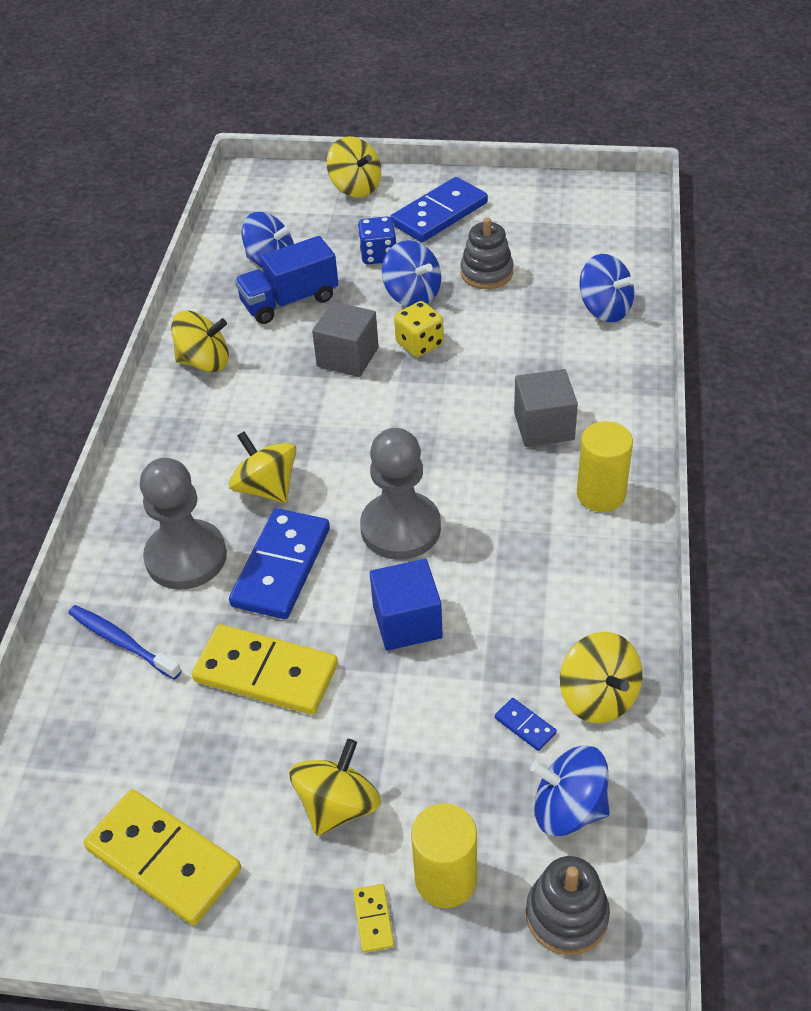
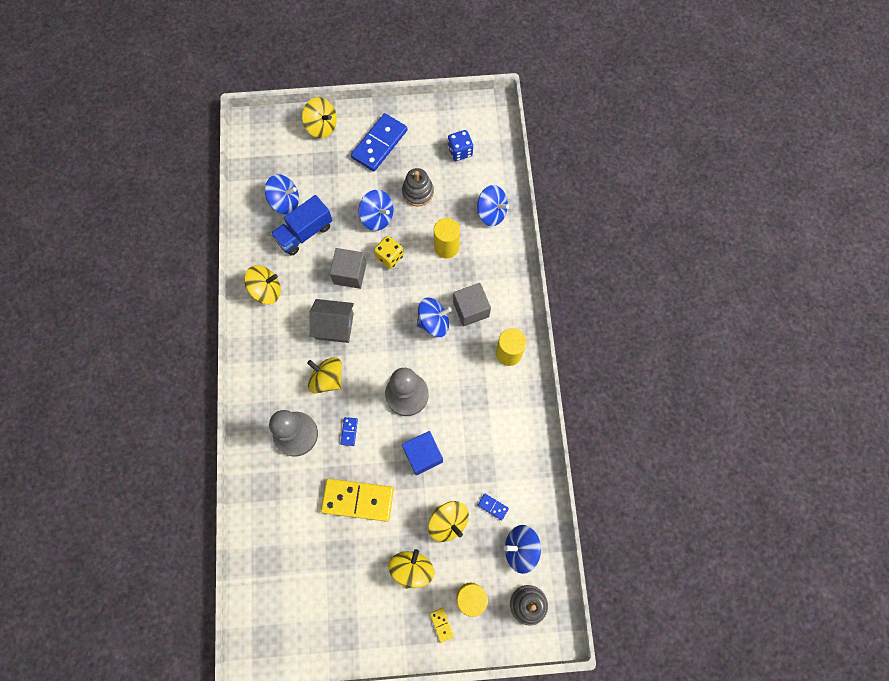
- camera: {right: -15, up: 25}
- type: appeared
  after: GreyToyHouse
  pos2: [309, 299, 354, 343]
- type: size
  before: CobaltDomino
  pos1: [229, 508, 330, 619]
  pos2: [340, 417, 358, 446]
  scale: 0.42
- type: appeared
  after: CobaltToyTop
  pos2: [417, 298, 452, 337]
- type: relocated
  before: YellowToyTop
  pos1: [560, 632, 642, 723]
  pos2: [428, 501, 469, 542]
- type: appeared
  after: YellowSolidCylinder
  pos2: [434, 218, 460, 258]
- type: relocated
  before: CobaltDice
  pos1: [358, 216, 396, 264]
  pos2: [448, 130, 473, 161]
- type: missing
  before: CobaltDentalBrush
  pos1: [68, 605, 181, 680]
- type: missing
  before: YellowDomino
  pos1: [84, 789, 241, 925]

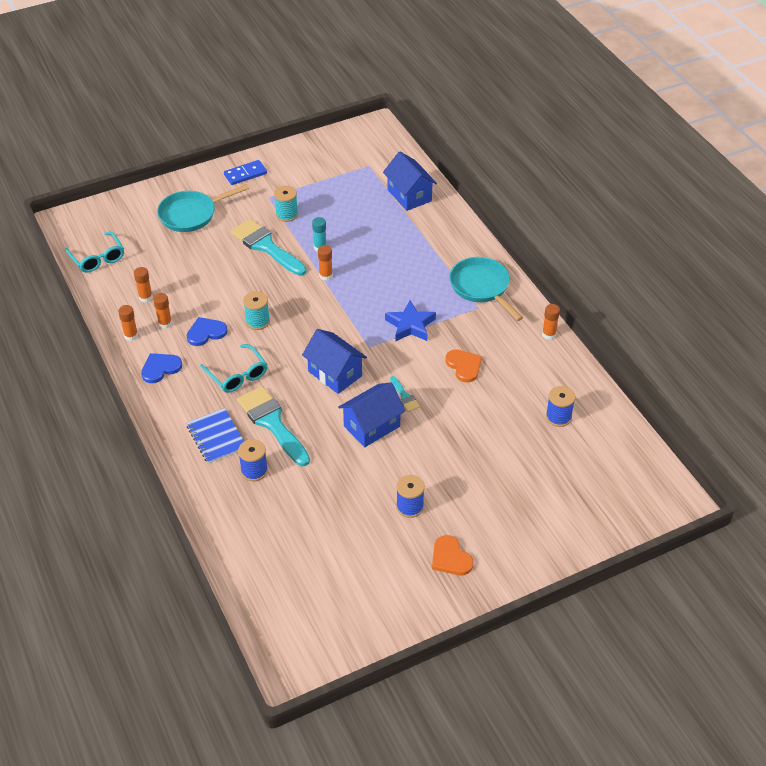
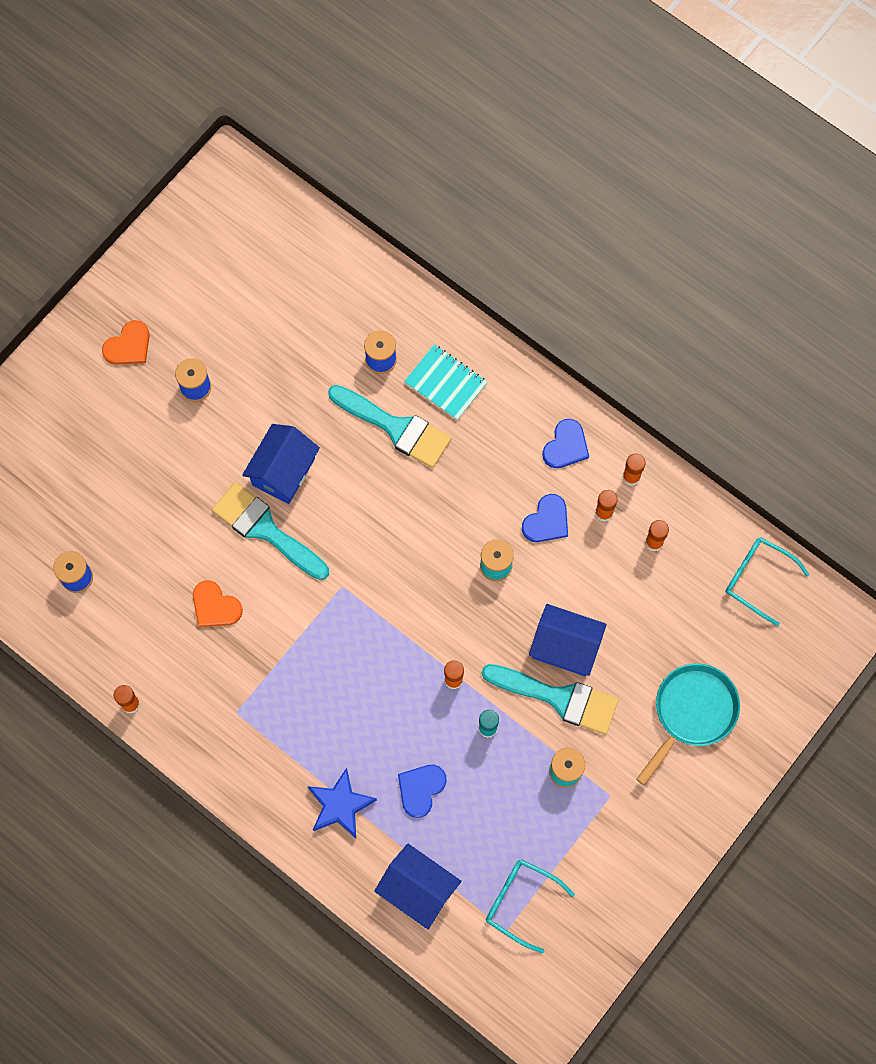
- camera: {right: 155, up: 25}
- type: spun
  before: OrangeColouredHeartShape
  pos1: [432, 535, 474, 575]
  pos2: [102, 320, 150, 365]
  turn: 105
- type: size
  before: AquaPaintbrush
  pos1: [390, 376, 420, 412]
  pos2: [212, 482, 329, 580]
  scale: 2.22
- type: relocated
  before: CobaltStar
  pos1: [385, 300, 436, 342]
  pos2: [308, 768, 377, 838]
- type: appeared
  after: CobaltHeartShape
  pos2: [398, 765, 447, 818]
- type: colour
  before: CobaltExerciseBook
  after: AquaExerciseBook
  pos1: [186, 408, 244, 464]
  pos2: [404, 344, 487, 420]
- type: relocated
  before: AquaGlasses
  pos1: [200, 344, 267, 393]
  pos2: [486, 859, 575, 953]
- type: relocated
  before: CobaltToyHouse
  pos1: [302, 329, 367, 394]
  pos2: [529, 604, 607, 676]
- type: missing
  before: CobaltDomino
  pos1: [224, 160, 267, 185]
- type: missing
  before: AquaFryingPan
  pos1: [449, 257, 523, 321]

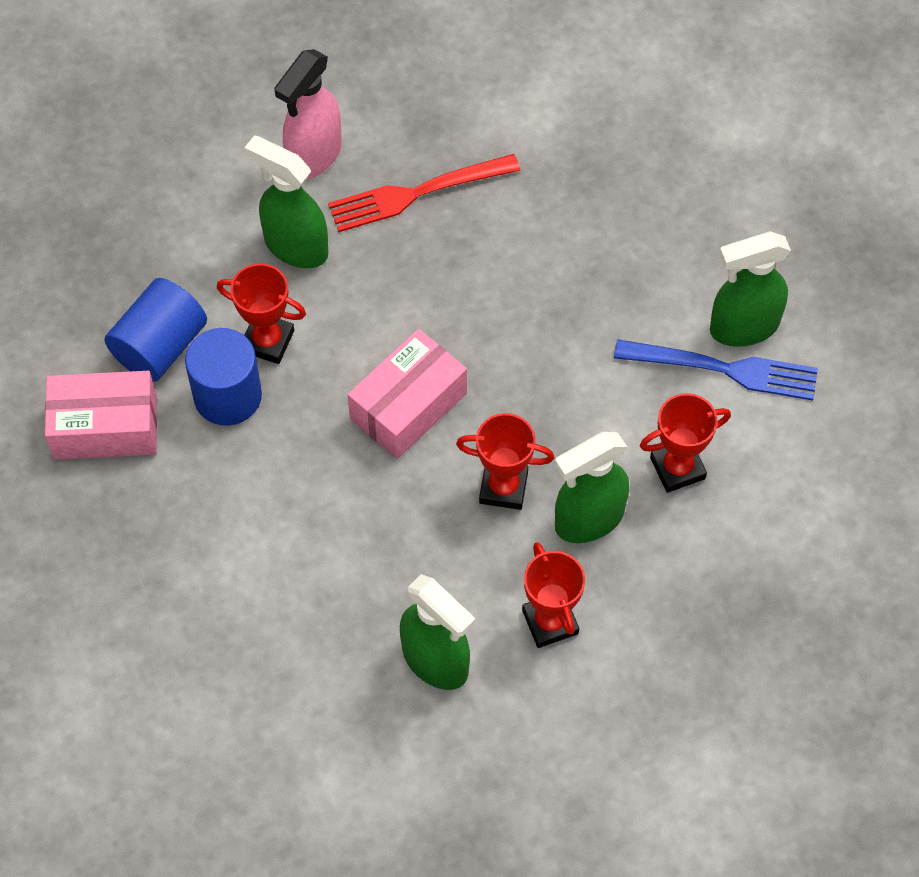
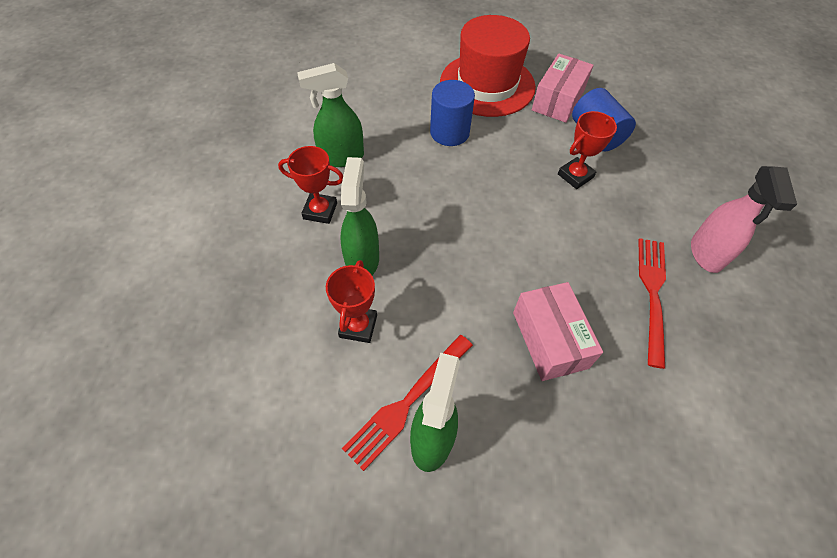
- camera: {right: 120, up: -5}
- type: colour
  before: CobaltDinnerFork
  after: RedDinnerFork
  pos1: [614, 339, 818, 400]
  pos2: [342, 335, 473, 471]
- type: relocated
  before: CobaltSolidCylinder
  pos1: [185, 328, 262, 426]
  pos2: [430, 80, 475, 146]
- type: appeared
  after: RedTallHat
  pos2: [440, 15, 536, 117]
- type: relocated
  before: RosePinkParcel
  pos1: [348, 329, 467, 459]
  pos2: [513, 282, 603, 381]
- type: spun
  before: RosePinkSprayCleaner
  pos1: [274, 49, 342, 179]
  pos2: [691, 166, 797, 273]
  turn: -150
- type: missing
  before: GreenSprayCleaner
  pos1: [244, 136, 328, 268]
- type: missing
  before: RedPrizeCup
  pos1: [456, 413, 554, 510]

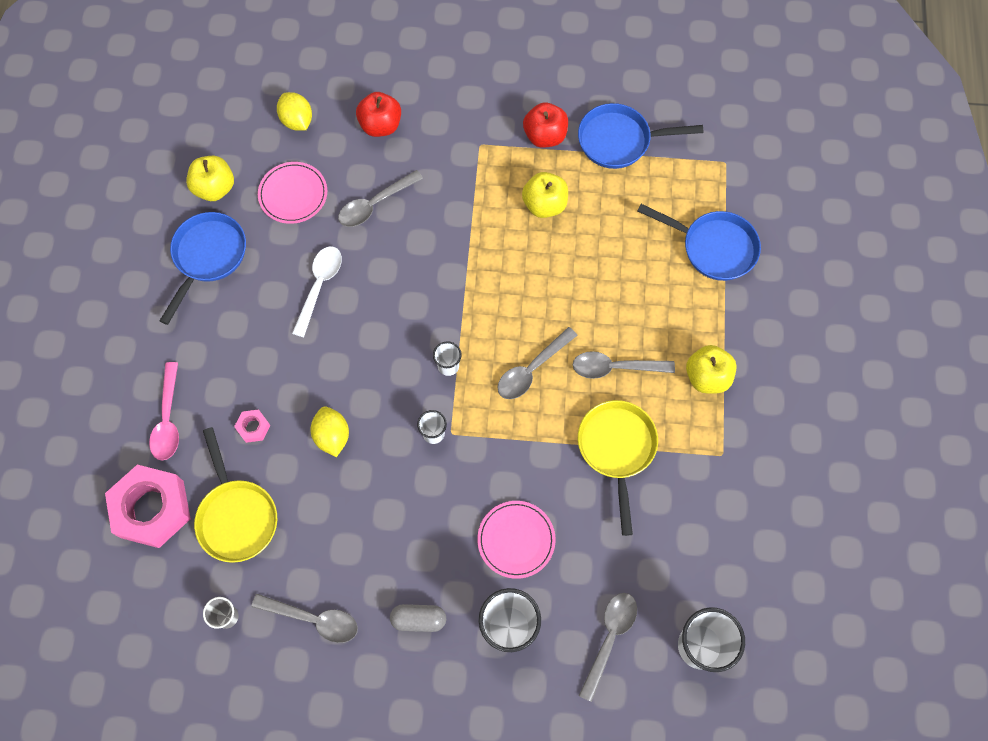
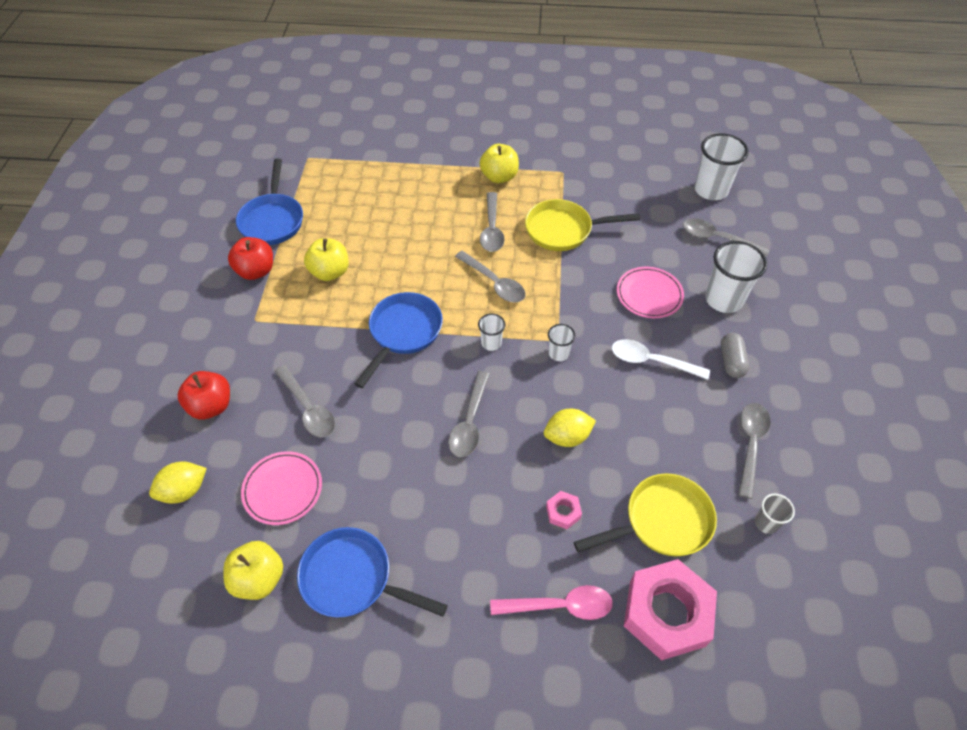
- camera: {right: -90, up: -15}
- type: relocated
  before: CobaltFryingPan
  pos1: [638, 204, 761, 281]
  pos2: [355, 292, 443, 388]
- type: appeared
  after: GreySpoon
  pos2: [448, 371, 490, 457]
- type: relocated
  before: PureWhiteSpoon
  pos1: [292, 246, 342, 337]
  pos2: [612, 339, 710, 380]

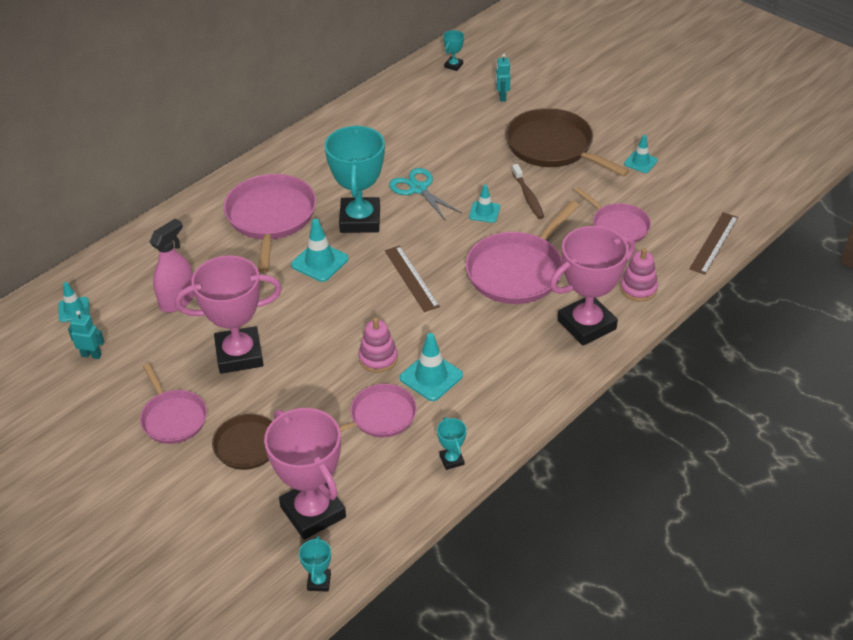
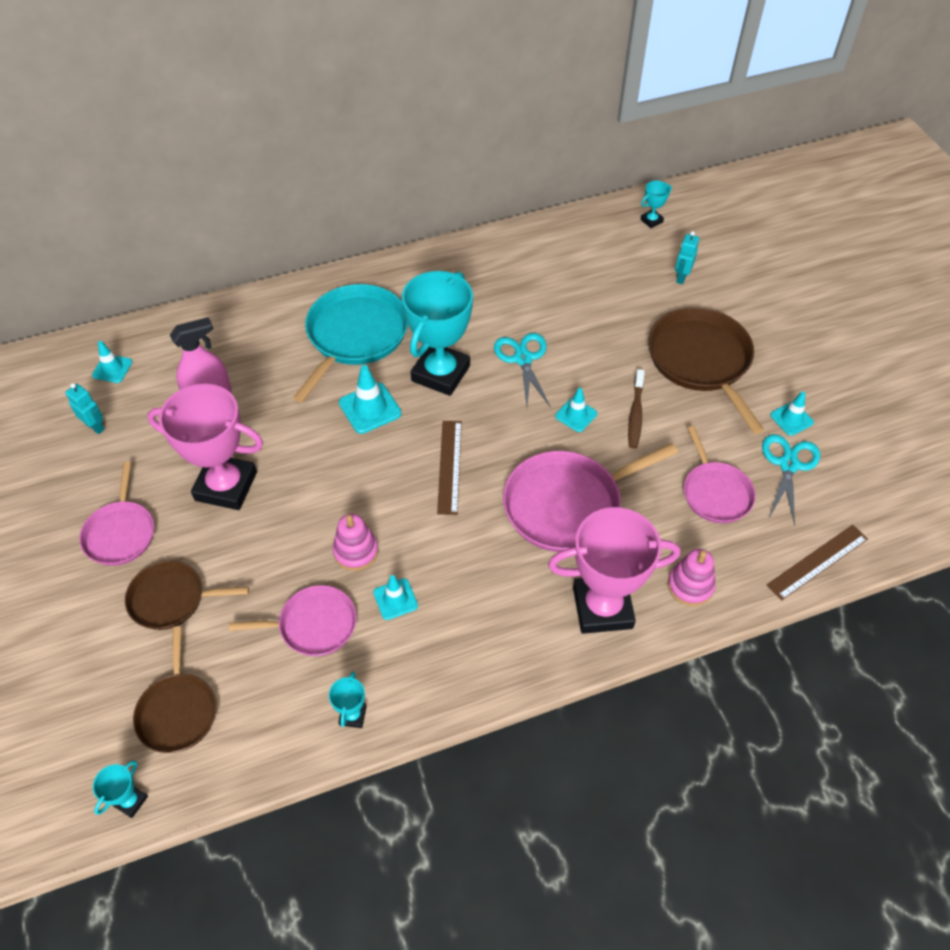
- camera: {right: 25, up: 10}
- type: exchanged
  before: RosePinkPrizeCup
  after: RussetFryingPan
  pos1: [264, 408, 346, 540]
  pos2: [133, 626, 216, 753]
- type: colour
  before: RosePinkFryingPan
  after: AquaFryingPan
  pos1: [224, 174, 316, 273]
  pos2: [293, 284, 408, 403]
- type: size
  before: AquaTrafficCone
  pos1: [400, 333, 463, 401]
  pos2: [373, 575, 418, 620]
  scale: 0.65
- type: appeared
  after: AquaPairOfScissors
  pos2: [762, 434, 820, 525]

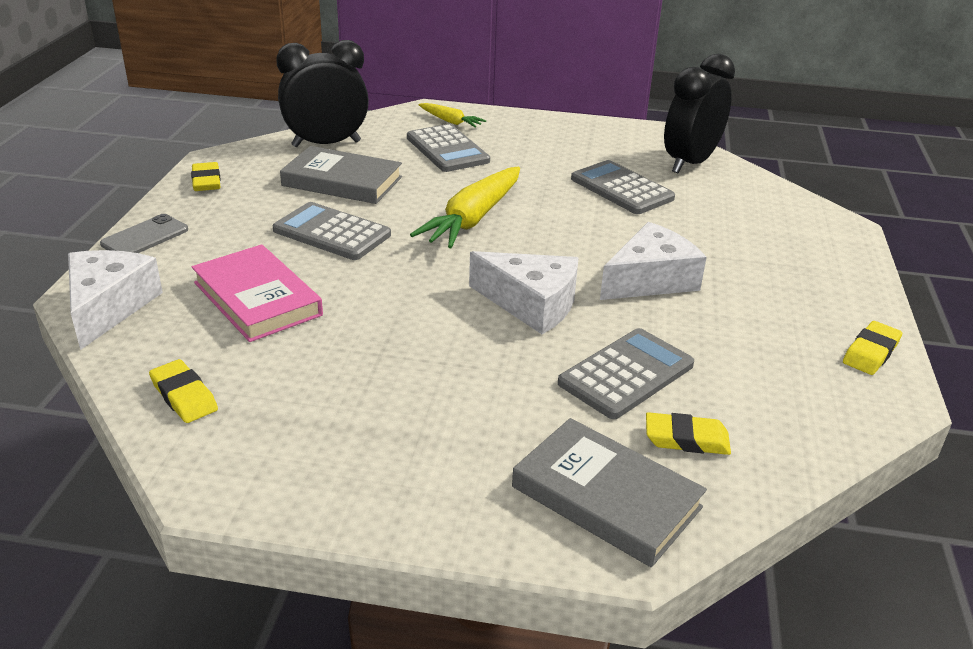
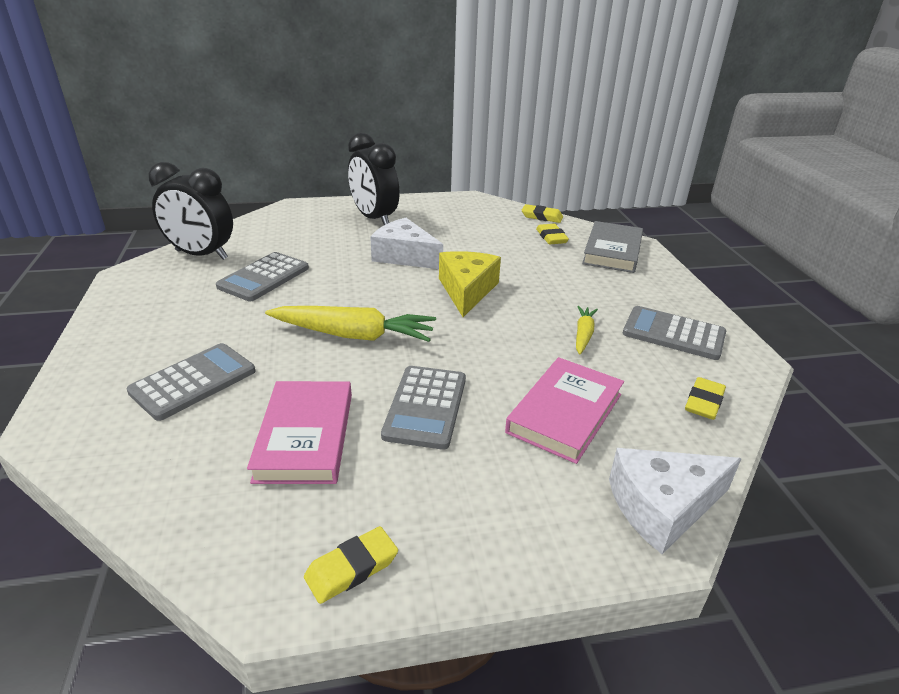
- camera: {right: -110, up: 0}
- type: colour
  before: GreyBook
  after: RosePinkBook
  pos1: [280, 146, 402, 204]
  pos2: [247, 381, 352, 484]
- type: relocated
  before: EbonyAlarmClock
  pos1: [276, 40, 369, 147]
  pos2: [348, 133, 400, 225]
- type: colour
  before: PureWhiteCheese
  after: YellowCheese
  pos1: [469, 251, 578, 334]
  pos2: [439, 251, 501, 317]
- type: relocated
  before: YellowPencilEraser
  pos1: [843, 321, 902, 375]
  pos2: [522, 204, 563, 223]
- type: relocated
  before: YellowCarrot
  pos1: [418, 103, 486, 128]
  pos2: [576, 306, 598, 355]
- type: relocated
  before: GreyAddingMachine
  pos1: [558, 328, 694, 419]
  pos2: [623, 306, 726, 360]
- type: missing
  before: GreyMobilePhone
  pos1: [100, 214, 188, 253]

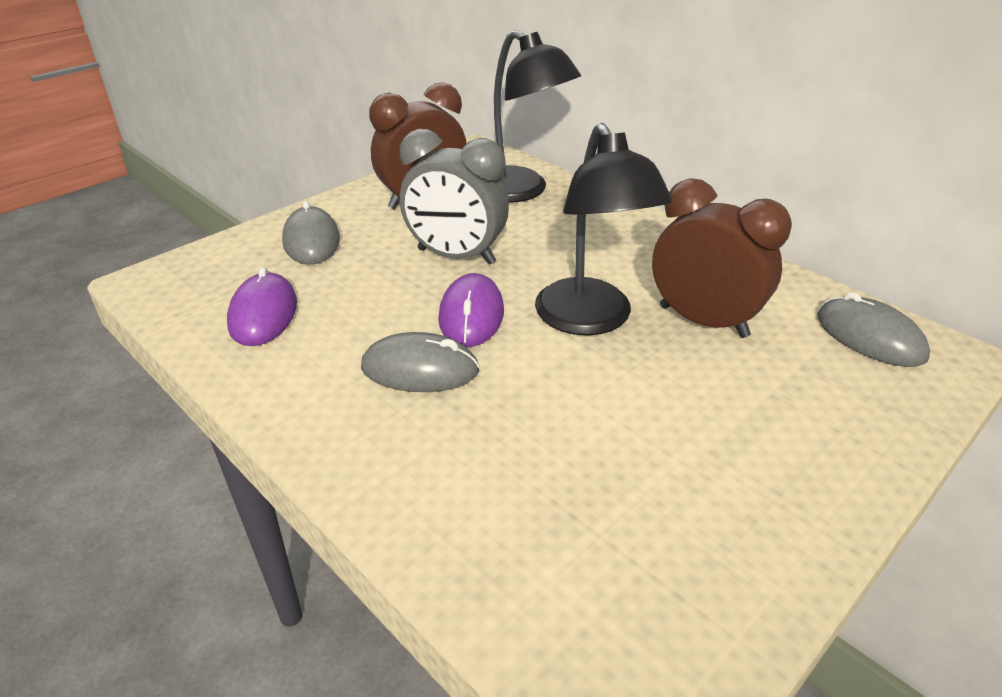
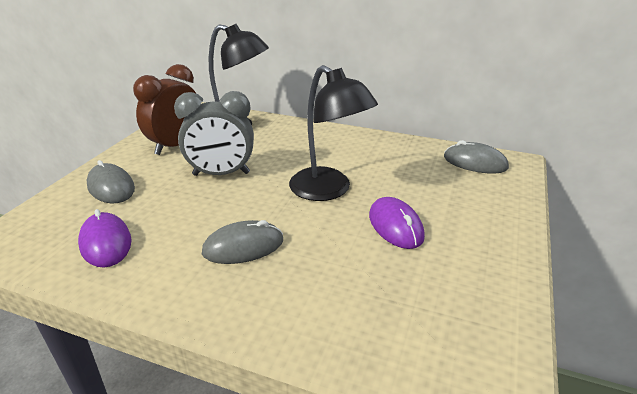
- camera: {right: -25, up: -5}
- type: relocated
  before: VioletPcMouse
  pos1: [438, 273, 504, 347]
  pos2: [369, 197, 425, 249]
- type: missing
  before: RussetAlarmClock
  pos1: [652, 178, 792, 338]

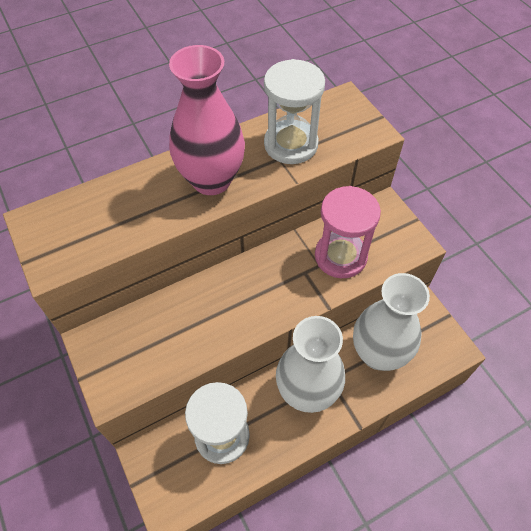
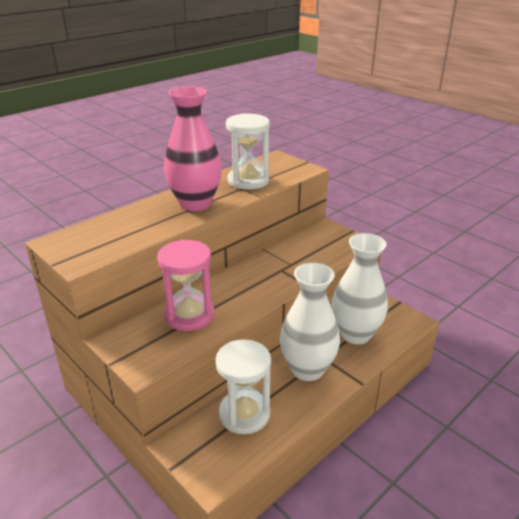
- camera: {right: -15, up: -25}
- type: relocated
  before: RosePinkHourglass
  pos1: [315, 186, 381, 278]
  pos2: [157, 240, 214, 331]

